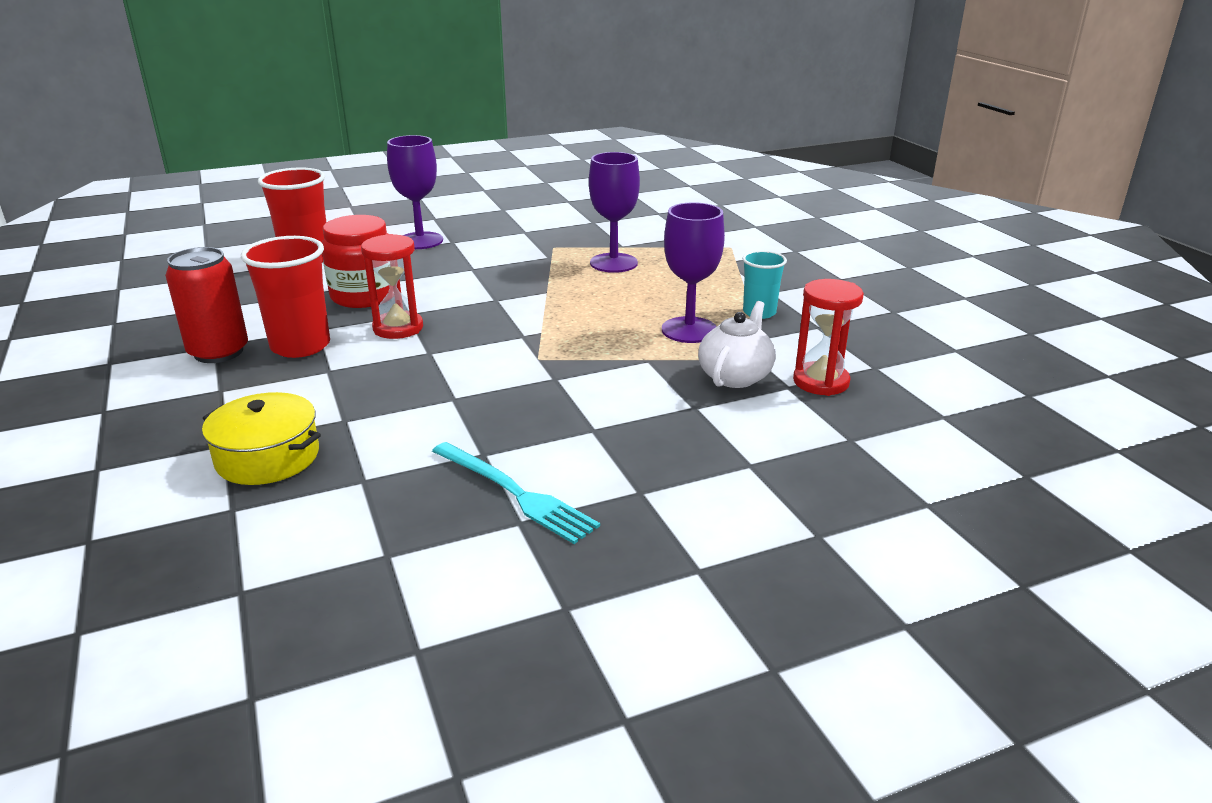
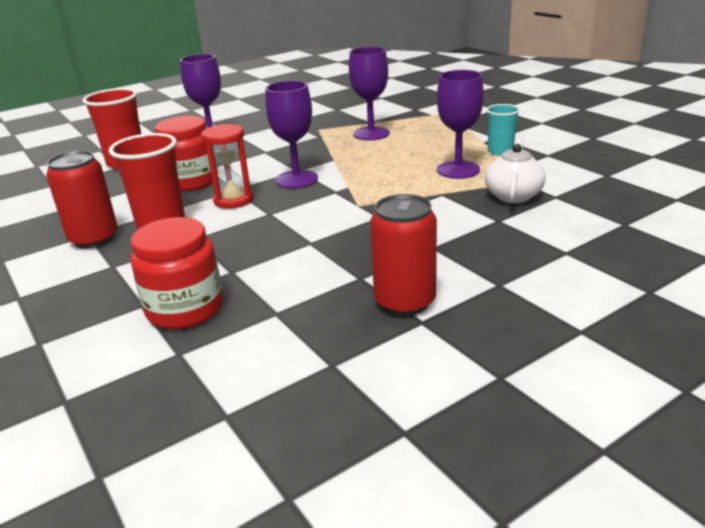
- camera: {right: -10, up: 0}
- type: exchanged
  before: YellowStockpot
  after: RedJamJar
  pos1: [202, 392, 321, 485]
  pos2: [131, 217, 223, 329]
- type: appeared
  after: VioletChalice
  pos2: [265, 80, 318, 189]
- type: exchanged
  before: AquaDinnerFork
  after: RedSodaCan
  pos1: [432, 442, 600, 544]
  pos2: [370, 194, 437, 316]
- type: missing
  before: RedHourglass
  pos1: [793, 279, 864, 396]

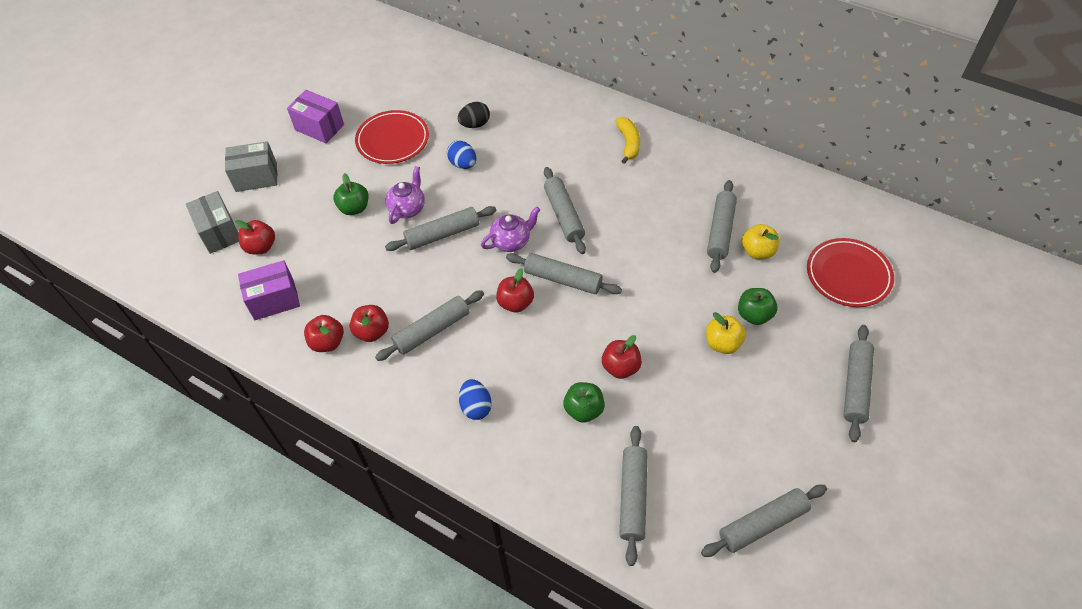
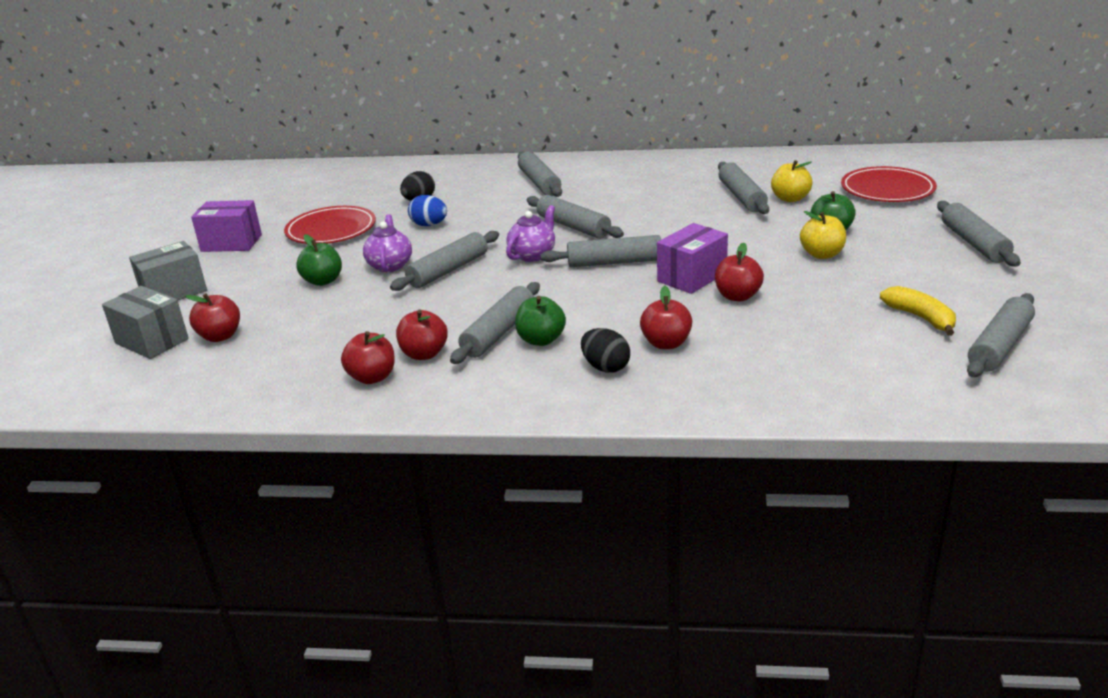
- camera: {right: -25, up: -25}
- type: relocated
  before: GreenApple
  pos1: [563, 382, 605, 423]
  pos2: [515, 296, 566, 346]
- type: relocated
  before: GreyRollingPin
  pos1: [619, 426, 648, 566]
  pos2: [518, 151, 562, 197]
- type: colour
  before: CobaltToyEgg
  after: EbonyToyEgg
  pos1: [459, 379, 492, 420]
  pos2: [581, 328, 630, 373]
- type: relocated
  before: RedApple
  pos1: [496, 268, 534, 313]
  pos2: [640, 286, 692, 349]
- type: relocated
  before: VioletParcel
  pos1: [238, 260, 300, 320]
  pos2: [657, 223, 728, 294]
- type: relocated
  before: YellowBananaFruit
  pos1: [615, 117, 640, 164]
  pos2: [880, 286, 956, 336]

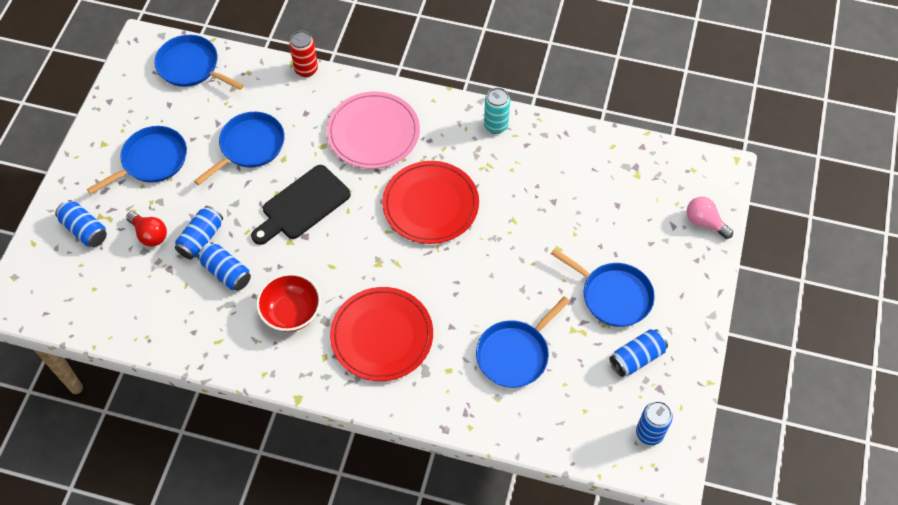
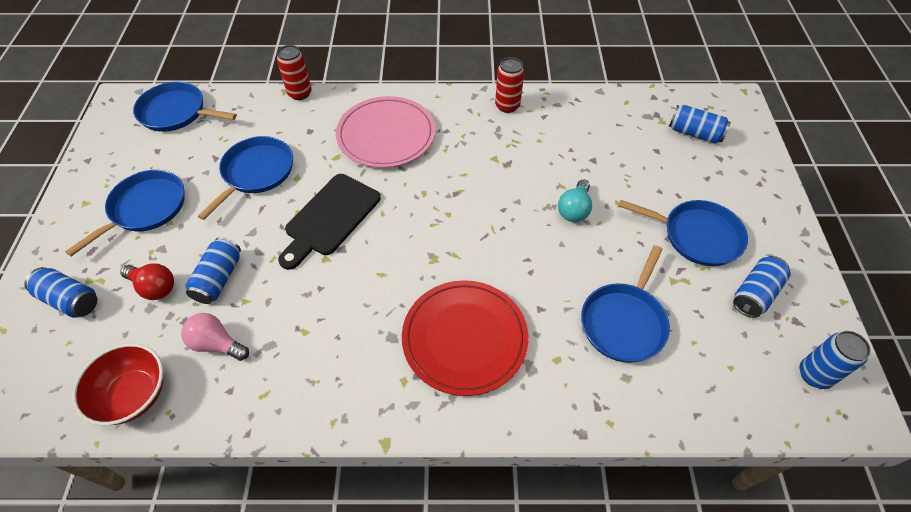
- camera: {right: -15, up: -5}
- type: relocated
  before: RedServingBowl
  pos1: [256, 273, 321, 332]
  pos2: [72, 343, 164, 426]
- type: relocated
  before: RosePinkBulb
  pos1: [687, 197, 733, 239]
  pos2: [181, 313, 249, 361]
- type: colour
  before: AquaSodaCan
  after: RedSodaCan
  pos1: [484, 88, 510, 134]
  pos2: [495, 57, 524, 113]
- type: appeared
  after: AquaBulb
  pos2: [558, 179, 592, 222]
- type: relocated
  before: CobaltSodaCan
  pos1: [198, 242, 251, 291]
  pos2: [669, 105, 731, 144]
- type: missing
  before: RedFlatDish
  pos1: [382, 161, 479, 244]

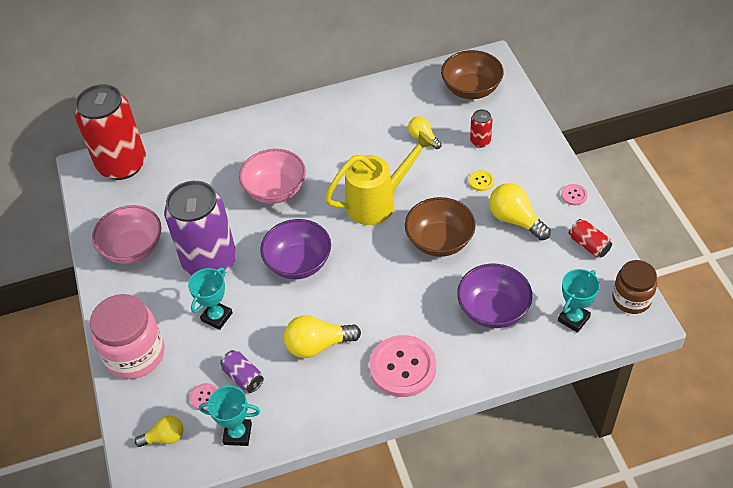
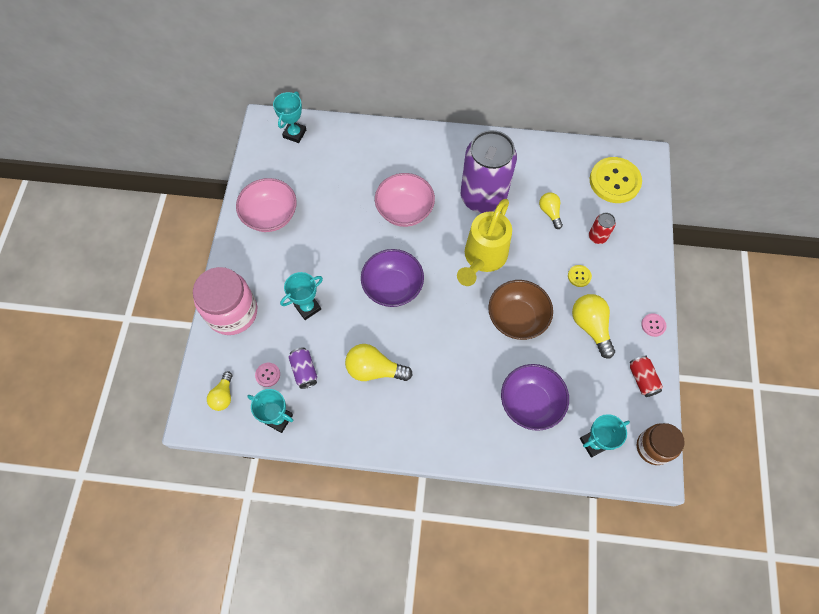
- camera: {right: 20, up: 15}
- type: spun
  before: YellowBulb
  pos1: [135, 416, 183, 447]
  pos2: [207, 371, 232, 411]
  turn: 90
- type: exchanged
  before: RedSodaCan
  after: AquaPrizeCup
  pos1: [75, 84, 146, 180]
  pos2: [273, 92, 306, 143]
- type: spun
  before: YellowWateringPot
  pos1: [325, 131, 435, 225]
  pos2: [457, 199, 512, 286]
  turn: 120
- type: relocated
  before: VioletSodaCan
  pos1: [164, 181, 236, 276]
  pos2: [461, 130, 517, 213]
- type: exchanged
  before: RussetServingBowl
  after: YellowButton
  pos1: [441, 50, 504, 99]
  pos2: [590, 157, 642, 203]
- type: missing
  before: RosePinkButton
  pos1: [369, 335, 436, 397]

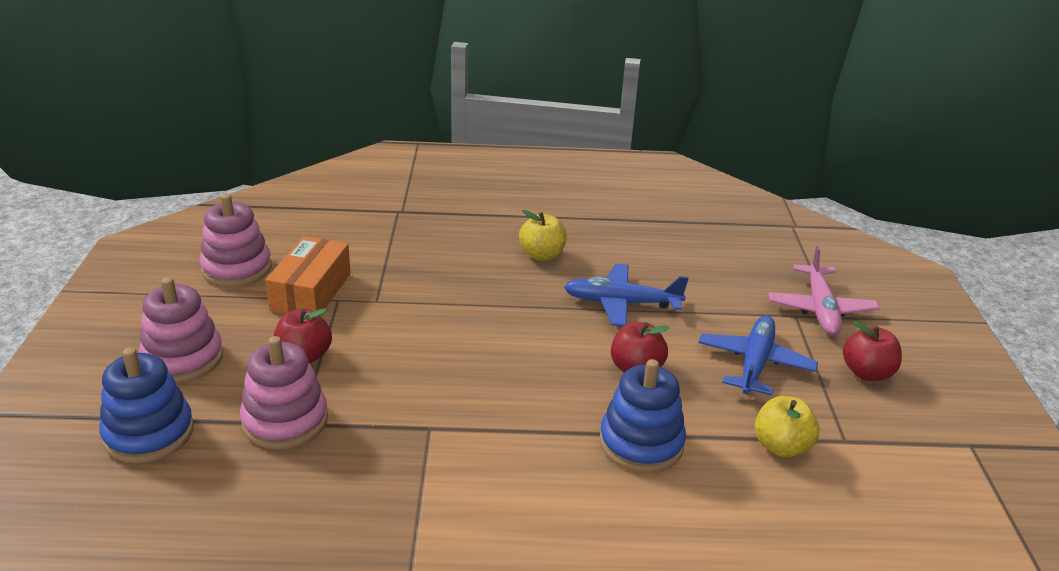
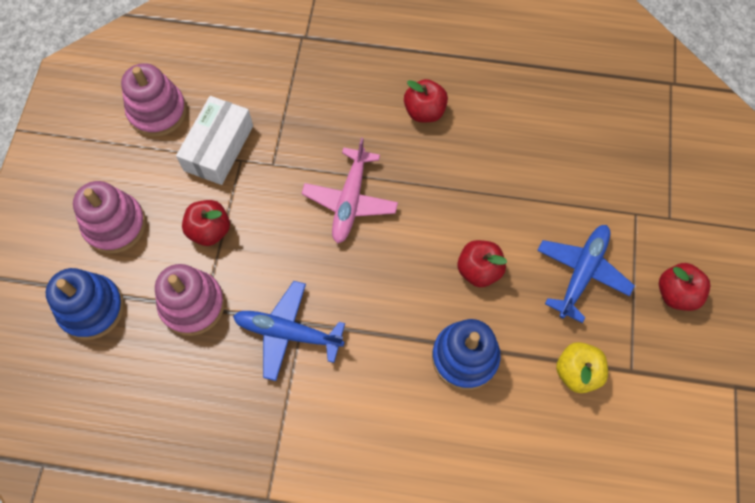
- camera: {right: 10, up: 35}
- type: colour
  before: OrangeColouredParcel
  after: PureWhiteParcel
  pos1: [265, 236, 351, 314]
  pos2: [176, 96, 253, 185]
- type: relocated
  before: CobaltPlane
  pos1: [564, 264, 688, 326]
  pos2: [233, 281, 345, 381]
- type: relocated
  before: RosePinkPlane
  pos1: [768, 246, 880, 335]
  pos2: [301, 138, 398, 244]
- type: colour
  before: YellowApple
  after: RedApple
  pos1: [519, 210, 567, 261]
  pos2: [404, 79, 448, 122]

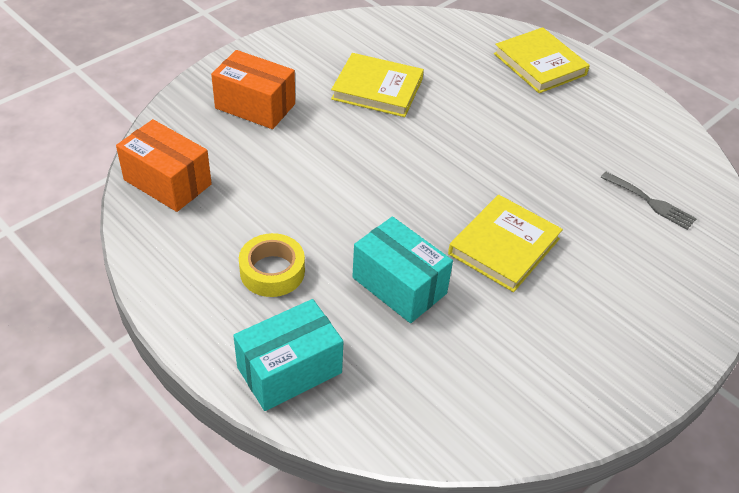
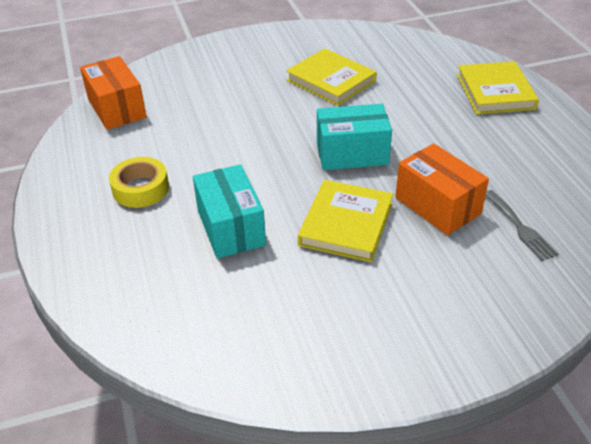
- camera: {right: 30, up: -5}
- type: spun
  before: YellowBook
  pos1: [448, 195, 563, 292]
  pos2: [298, 180, 393, 262]
  turn: -45
- type: relocated
  before: AquaParcel
  pos1: [233, 299, 343, 411]
  pos2: [317, 104, 392, 170]
- type: relocated
  before: OrangeColouredParcel
  pos1: [211, 50, 295, 129]
  pos2: [395, 143, 489, 235]

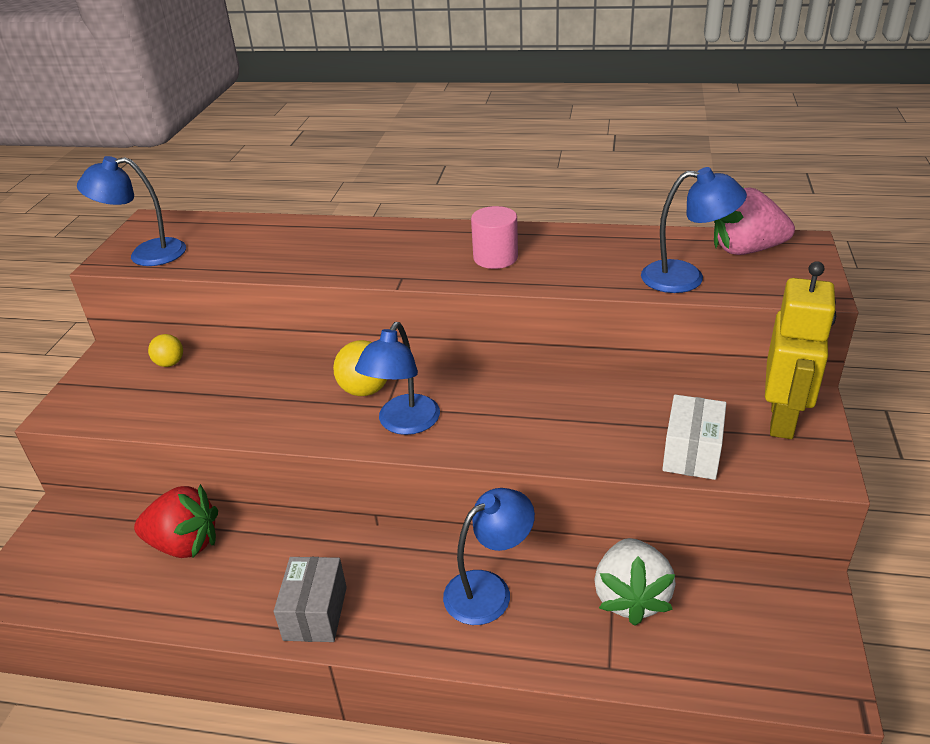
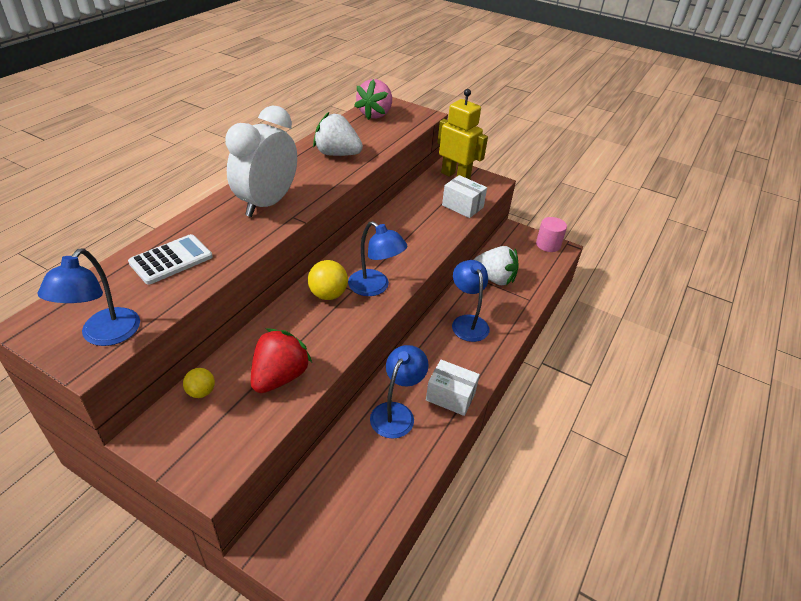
- camera: {right: -75, up: 5}
- type: appeared
  after: PureWhiteAddingMachine
  pos2: [128, 234, 213, 285]
- type: appeared
  after: PureWhiteAlarmClock
  pos2: [225, 105, 297, 217]
- type: relocated
  before: RedBerry
  pos1: [134, 484, 218, 558]
  pos2: [251, 329, 312, 393]
- type: appeared
  after: PureWhiteBerry
  pos2: [313, 112, 363, 156]
- type: relocated
  before: CobaltReadingLamp
  pos1: [641, 167, 747, 293]
  pos2: [370, 345, 429, 439]
- type: colour
  before: GreyParcel
  after: PureWhiteParcel
  pos1: [274, 557, 347, 642]
  pos2: [426, 360, 480, 416]
- type: relocated
  before: RosePinkSolidCylinder
  pos1: [471, 206, 518, 269]
  pos2: [536, 217, 567, 252]

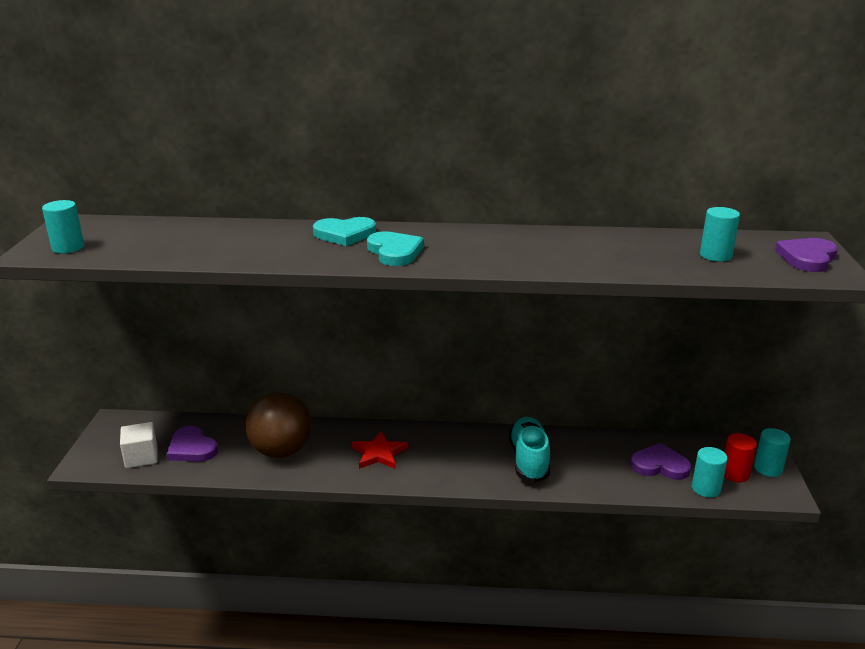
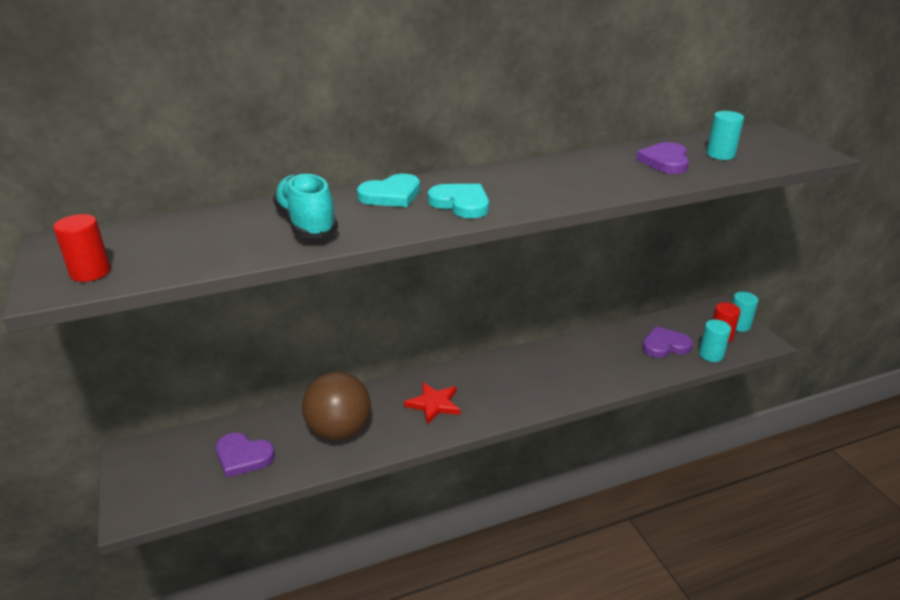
- camera: {right: -25, up: 5}
- type: colour
  before: AquaSolidCylinder
  after: RedSolidCylinder
  pos1: [42, 200, 84, 254]
  pos2: [53, 214, 111, 282]
- type: relocated
  before: AquaShoe
  pos1: [509, 417, 550, 483]
  pos2: [273, 172, 338, 238]
- type: relocated
  before: VioletHeartShape
  pos1: [775, 238, 838, 272]
  pos2: [636, 142, 689, 174]
- type: missing
  before: PureWhiteSolidCube
  pos1: [120, 422, 158, 468]

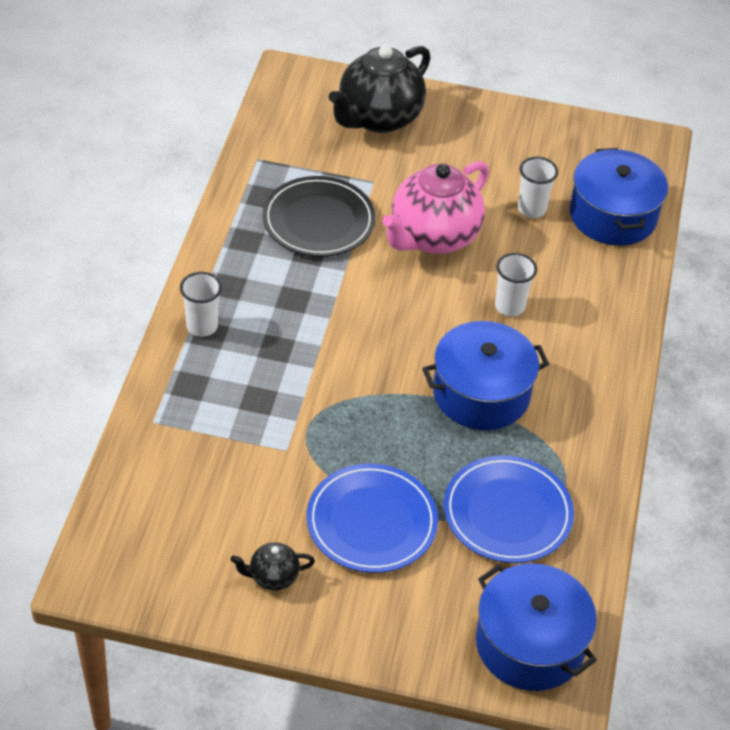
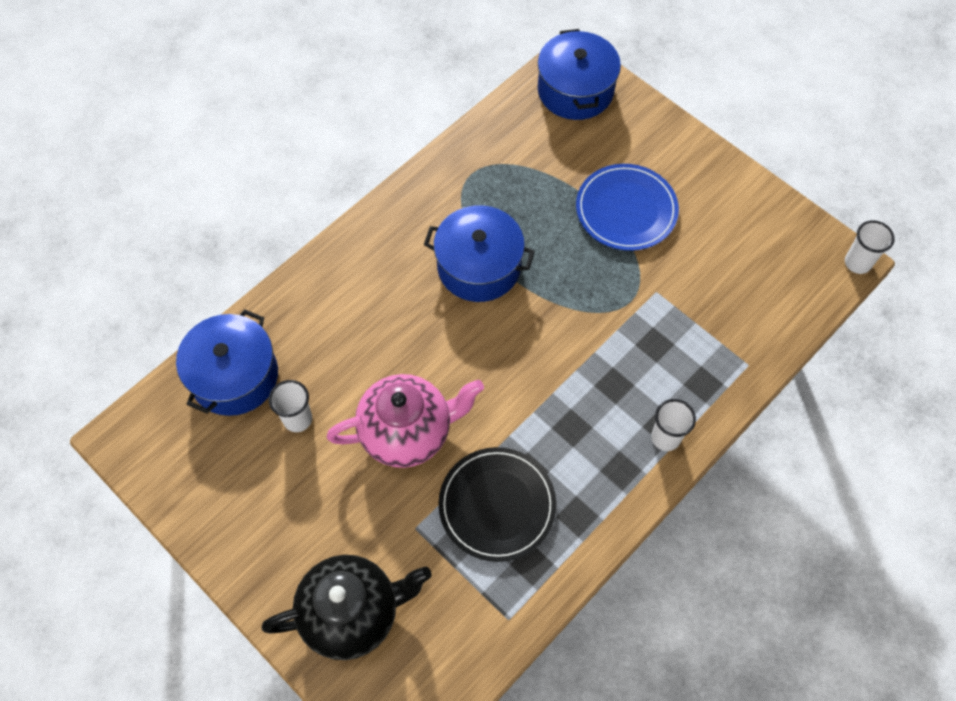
- camera: {right: -145, up: 15}
- type: relocated
  before: PureWhiteCup
  pos1: [495, 253, 537, 316]
  pos2: [845, 220, 895, 274]
- type: missing
  before: EbonyChinaTeapot
  pos1: [230, 542, 315, 590]
- type: missing
  before: CobaltFlatDish
  pos1: [444, 455, 574, 563]

